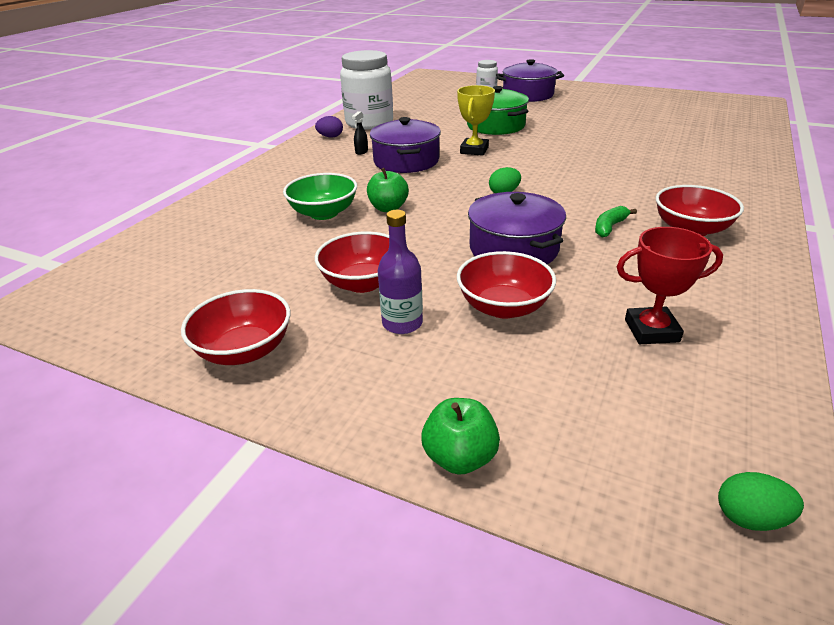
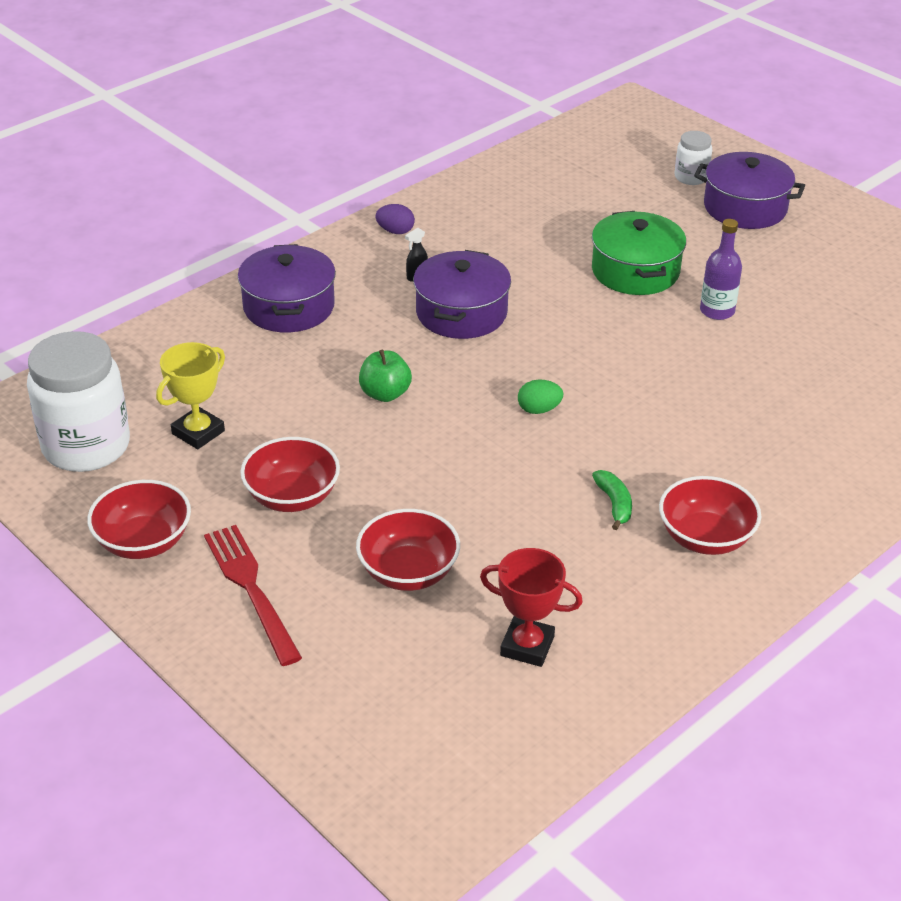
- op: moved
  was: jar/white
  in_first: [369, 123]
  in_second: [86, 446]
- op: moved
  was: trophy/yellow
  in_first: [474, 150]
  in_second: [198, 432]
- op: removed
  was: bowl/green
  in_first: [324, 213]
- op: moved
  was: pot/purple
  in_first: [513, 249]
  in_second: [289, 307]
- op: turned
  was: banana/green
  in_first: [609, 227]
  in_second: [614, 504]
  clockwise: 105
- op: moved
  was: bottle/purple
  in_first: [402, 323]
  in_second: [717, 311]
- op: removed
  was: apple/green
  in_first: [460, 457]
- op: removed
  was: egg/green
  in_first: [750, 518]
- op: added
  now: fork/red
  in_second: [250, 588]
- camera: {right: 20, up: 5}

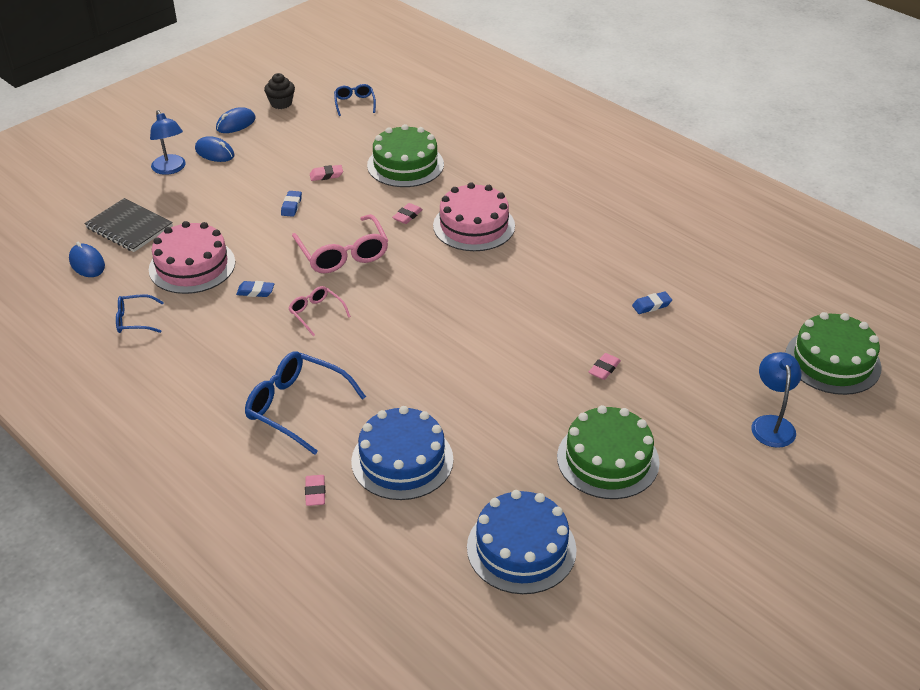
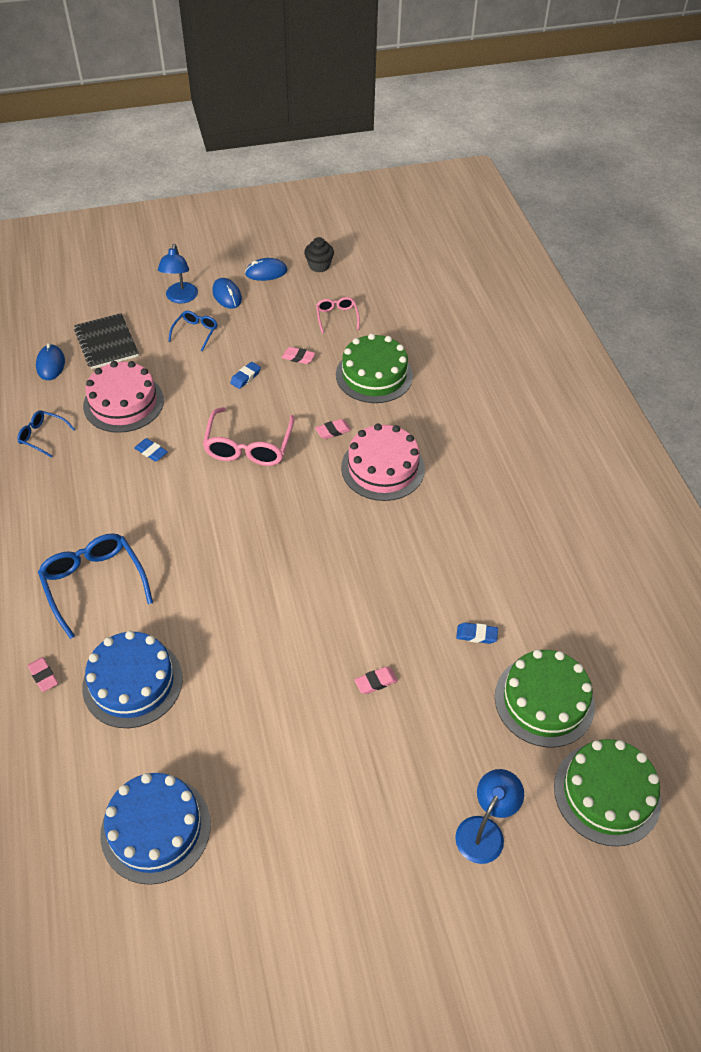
- op: moved
  was: glasses/blue
  in_first: [354, 103]
  in_second: [195, 332]
- op: moved
  was: glasses/pink
  in_first: [316, 313]
  in_second: [337, 317]
- op: moved
  was: cake/green
  in_first: [608, 459]
  in_second: [544, 701]
- op: turned
  was: eraser/pink
  in_first: [315, 493]
  in_second: [43, 676]
  clockwise: -60
- camera: {right: 30, up: 10}

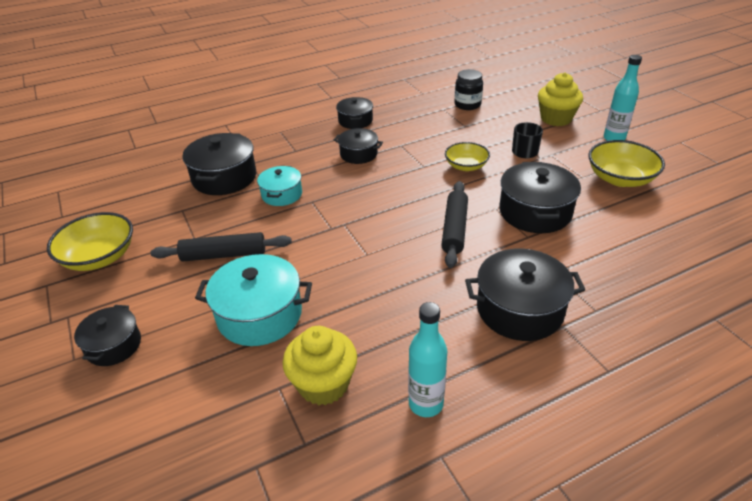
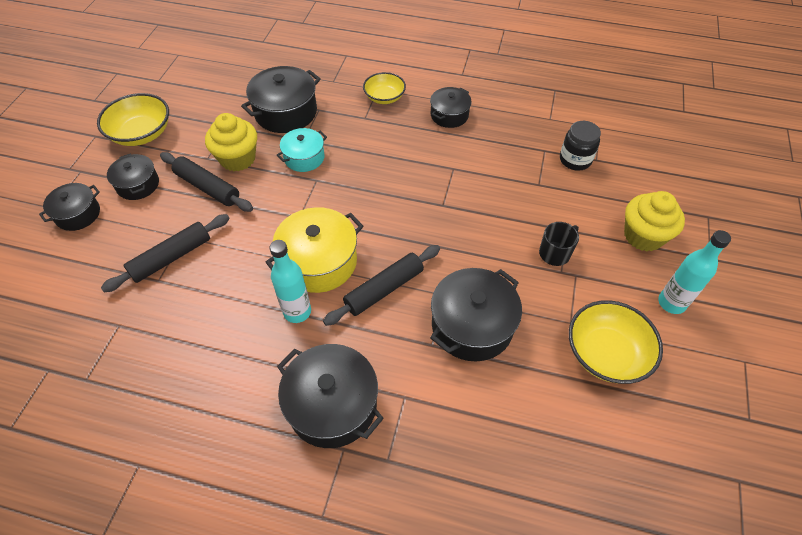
- op: moved
  was: pot/black
  in_first: [358, 154]
  in_second: [138, 185]
- op: moved
  was: bowl/yellow
  in_first: [466, 166]
  in_second: [384, 97]
- op: replaced
  was: pot/turquoise
  now: rolling pin/black
  in_first: [259, 315]
  in_second: [171, 257]
- op: moved
  was: bottle/turquoise
  in_first: [426, 404]
  in_second: [297, 312]
- op: moved
  was: cupcake/yellow
  in_first: [323, 384]
  in_second: [238, 159]
- op: added
  now: pot/yellow
  in_second: [319, 262]
- camera: {right: 40, up: 15}

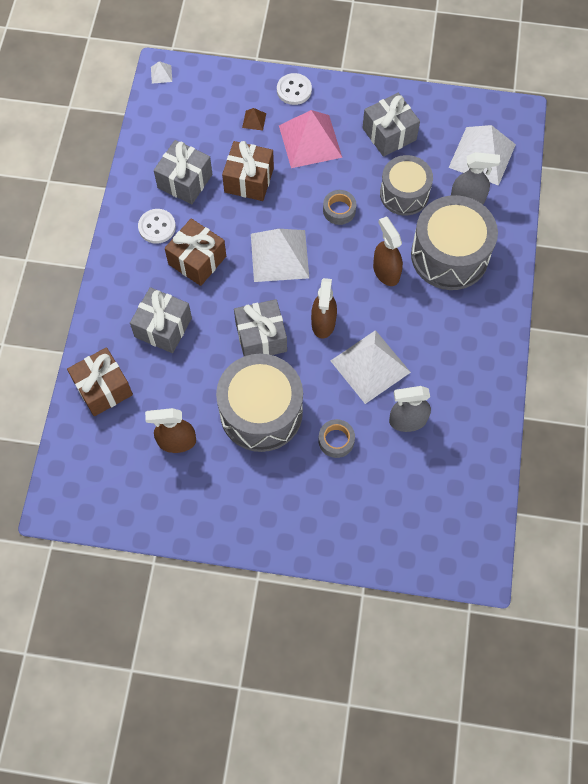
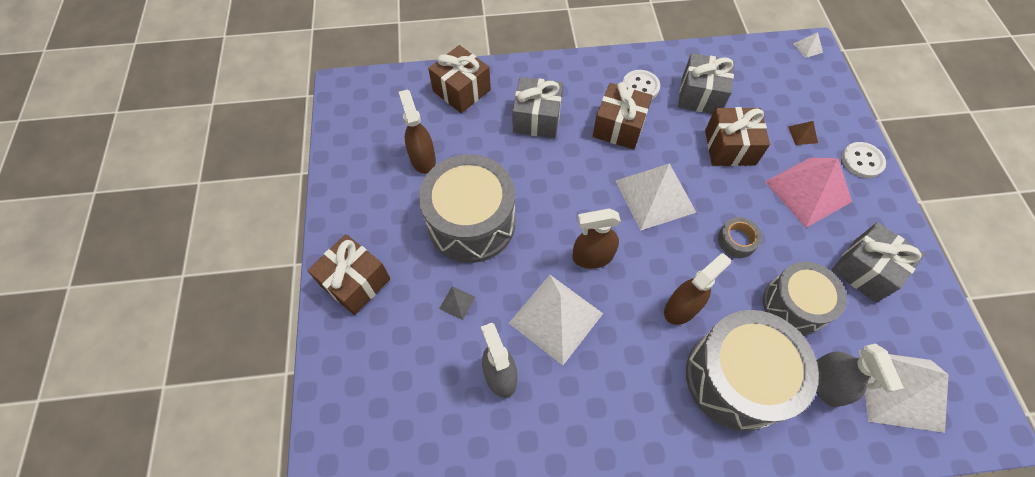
- op: removed
  was: gift/grey
  in_first: [261, 337]
- op: replaced
  was: tape/grey
  now: pyramid/grey
  in_first: [336, 440]
  in_second: [457, 302]
- op: added
  now: gift/brown
  in_second: [355, 282]
- camera: {right: 75, up: -5}

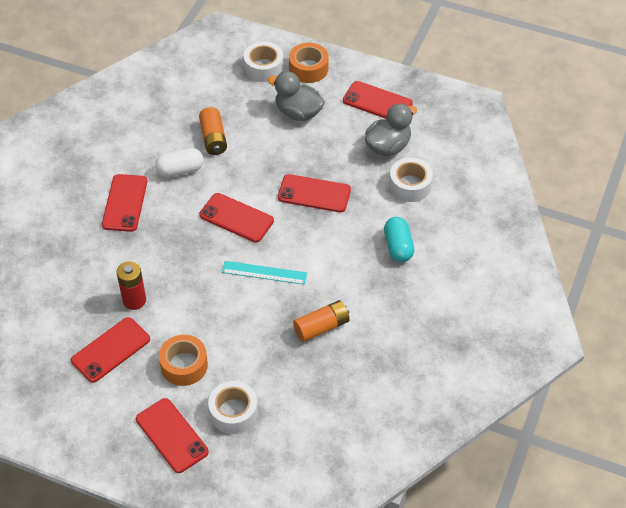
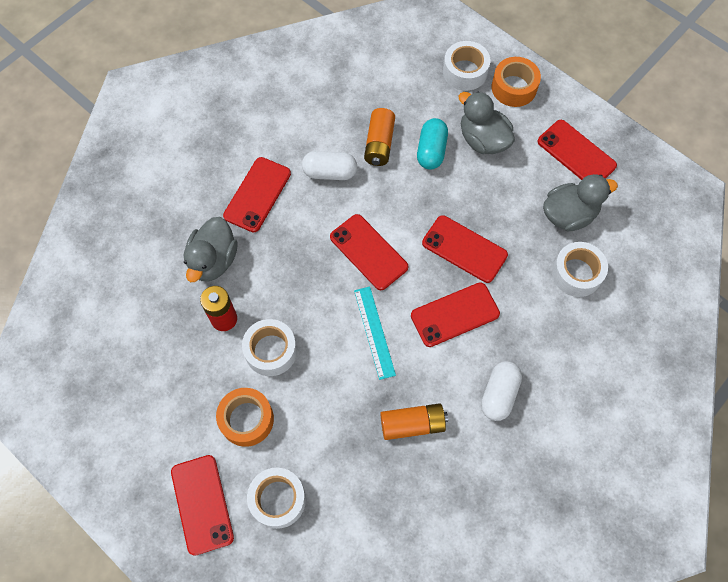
- op: moved
  was: capsule/turquoise
  in_first: [398, 247]
  in_second: [431, 151]
- op: turned
  was: ruler/turquoise
  in_first: [264, 273]
  in_second: [374, 332]
  clockwise: 45
- op: moved
  was: phone/red
  in_first: [110, 350]
  in_second: [455, 314]
- op: added
  now: duck/grey
  in_second: [213, 260]
- op: added
  now: tape/white
  in_second: [271, 351]
- op: added
  now: capsule/white
  in_second: [499, 394]
- camera: {right: 20, up: 15}

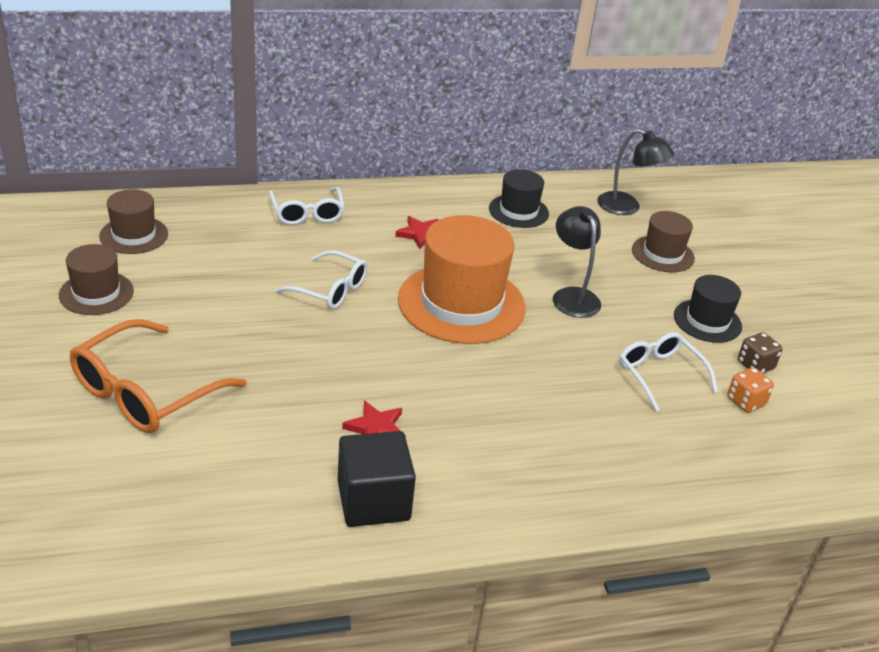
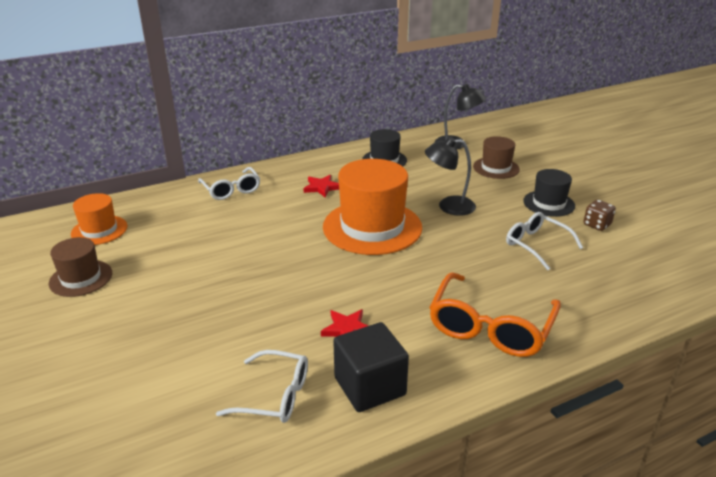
- op: recoloured
  was: hat/brown
  now: hat/orange
  in_first: [134, 235]
  in_second: [99, 230]
- op: turned
  was: lamp/black
  in_first: [572, 296]
  in_second: [448, 206]
  clockwise: -60
- op: moved
  was: glasses/white
  in_first: [330, 289]
  in_second: [275, 396]
- op: moved
  was: glasses/orange
  in_first: [145, 392]
  in_second: [490, 327]
- op: removed
  was: dice/orange
  in_first: [745, 402]
- camera: {right: -10, up: -5}

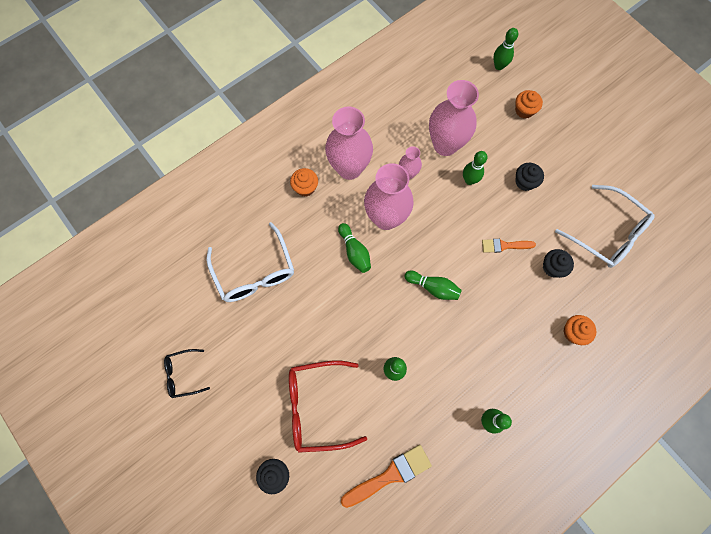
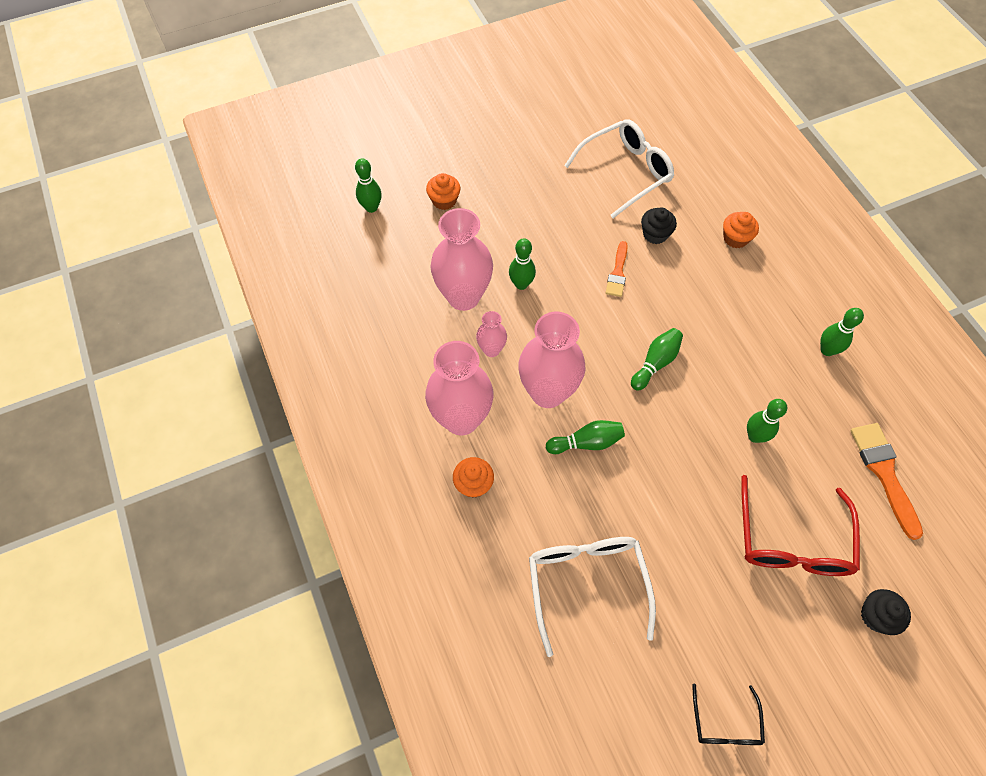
- op: removed
  was: cupcake/black
  in_first: [525, 182]
- op: turned
  was: glasses/white
  in_first: [255, 272]
  in_second: [587, 584]
  clockwise: -90
- camera: {right: -75, up: -10}

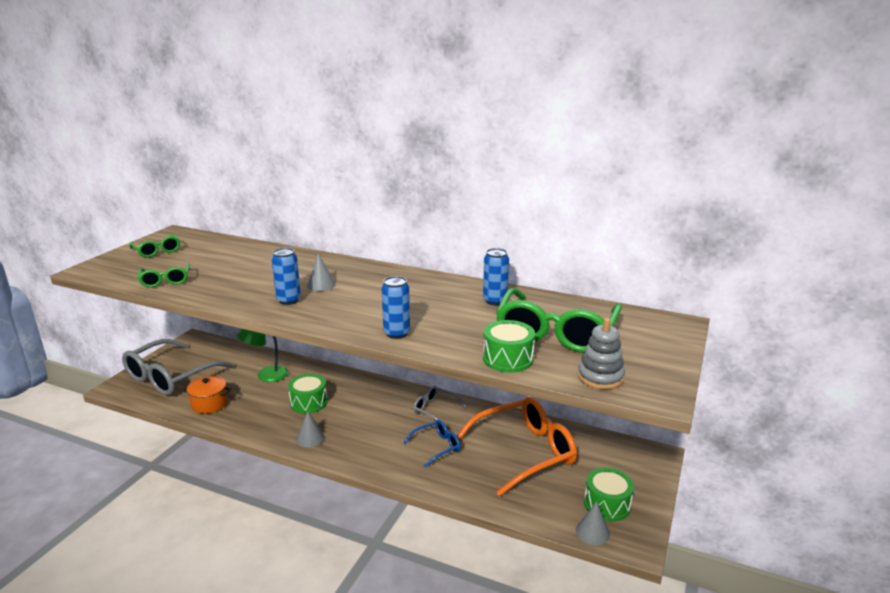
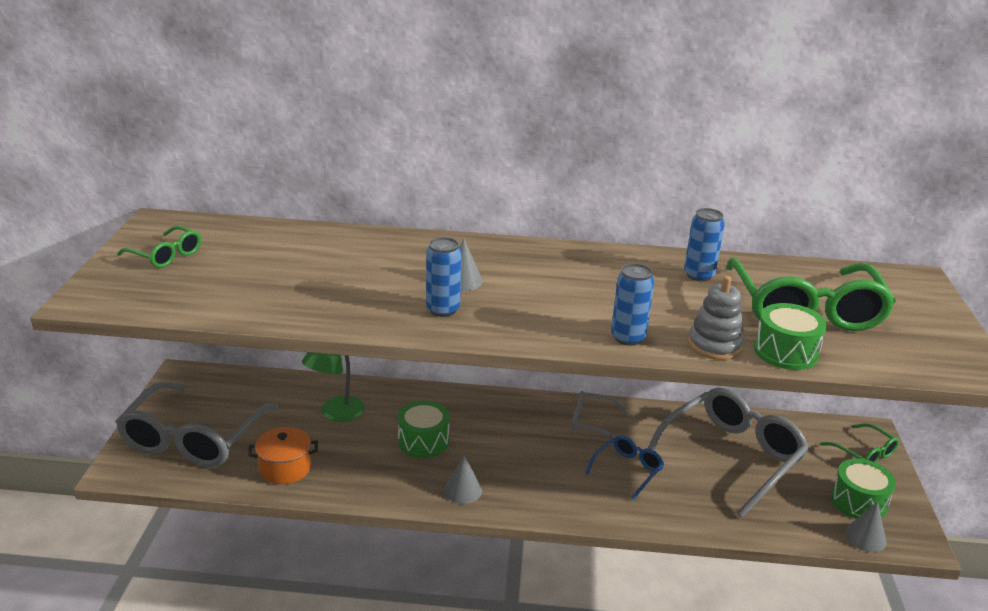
- op: moved
  was: glasses/green
  in_first: [165, 281]
  in_second: [864, 453]
- op: moved
  was: stacking toy/grey
  in_first: [600, 377]
  in_second: [714, 345]
- op: recoloured
  was: glasses/orange
  now: glasses/grey
  in_first: [524, 452]
  in_second: [731, 457]
- camera: {right: -20, up: 5}

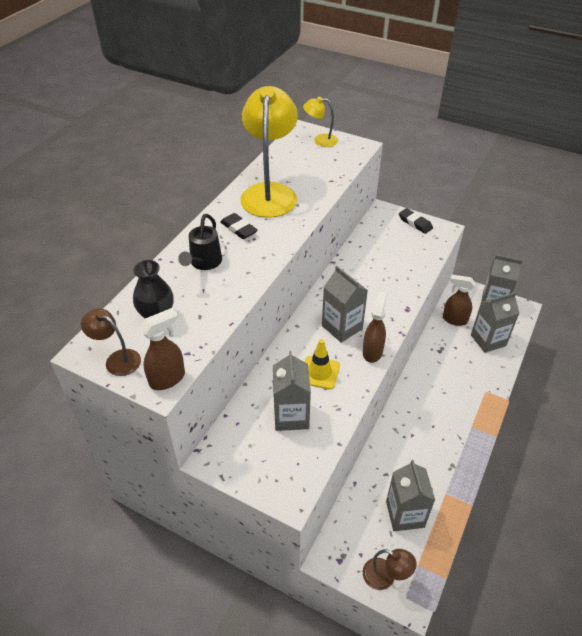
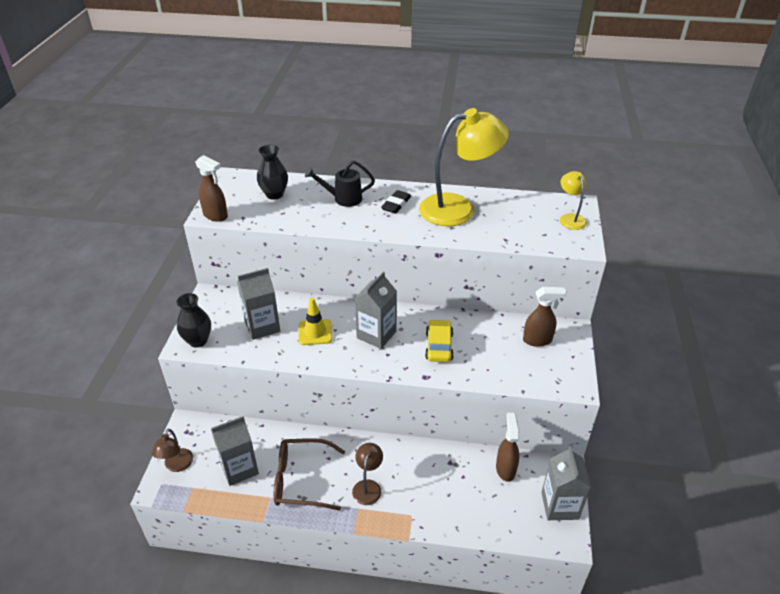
- op: removed
  was: eraser/black
  in_first: [415, 223]
- op: moved
  was: spray bottle/brown
  in_first: [372, 351]
  in_second: [537, 340]
- op: removed
  was: carton/grey
  in_first: [488, 340]
- op: moved
  was: lamp/brown
  in_first: [117, 359]
  in_second: [368, 486]
- op: added
  now: vase/black
  in_second: [198, 340]
- op: added
  now: car/yellow
  in_second: [439, 346]
- op: added
  now: glasses/brown
  in_second: [301, 480]
- camera: {right: 70, up: -5}

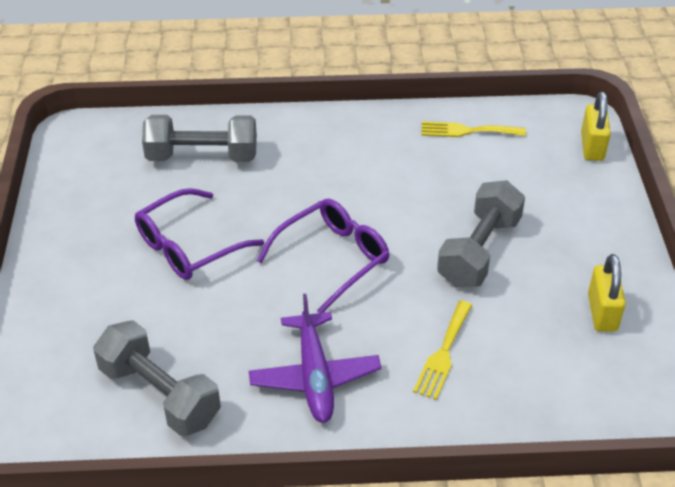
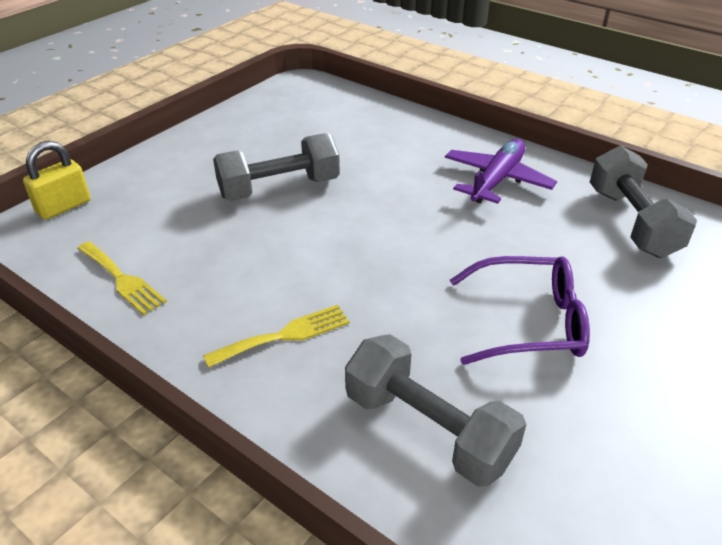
- op: removed
  was: glasses/purple
  in_first: [333, 258]
- op: removed
  was: padlock/yellow
  in_first: [602, 312]
- op: moved
  was: fork/yellow
  in_first: [443, 353]
  in_second: [285, 335]
- camera: {right: -140, up: -5}

